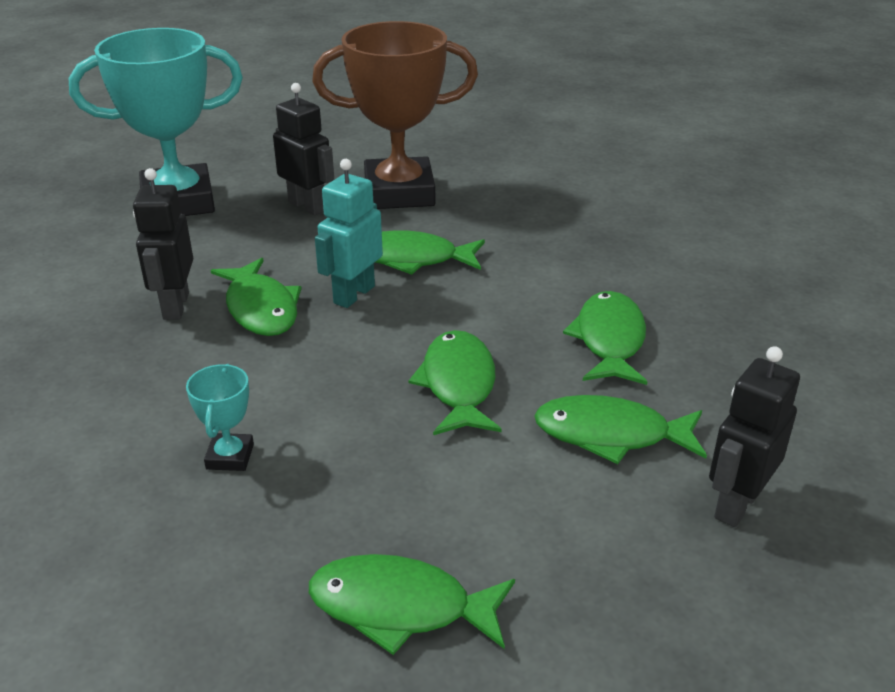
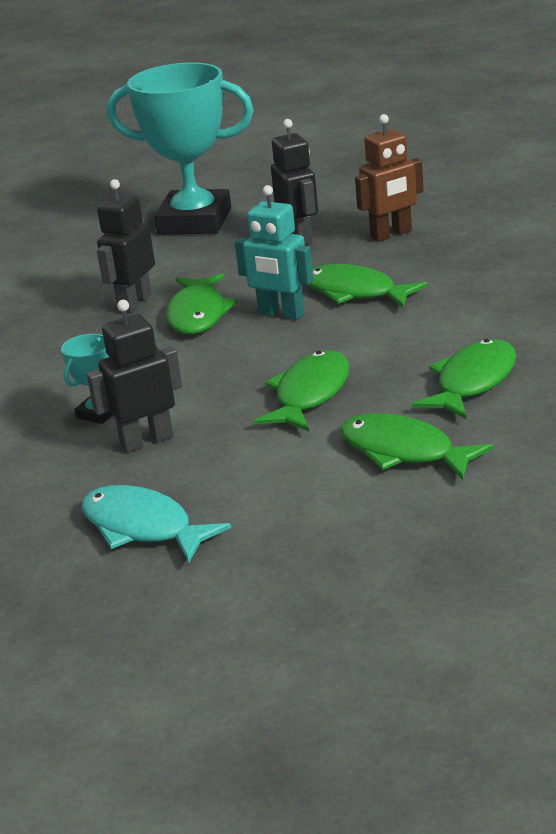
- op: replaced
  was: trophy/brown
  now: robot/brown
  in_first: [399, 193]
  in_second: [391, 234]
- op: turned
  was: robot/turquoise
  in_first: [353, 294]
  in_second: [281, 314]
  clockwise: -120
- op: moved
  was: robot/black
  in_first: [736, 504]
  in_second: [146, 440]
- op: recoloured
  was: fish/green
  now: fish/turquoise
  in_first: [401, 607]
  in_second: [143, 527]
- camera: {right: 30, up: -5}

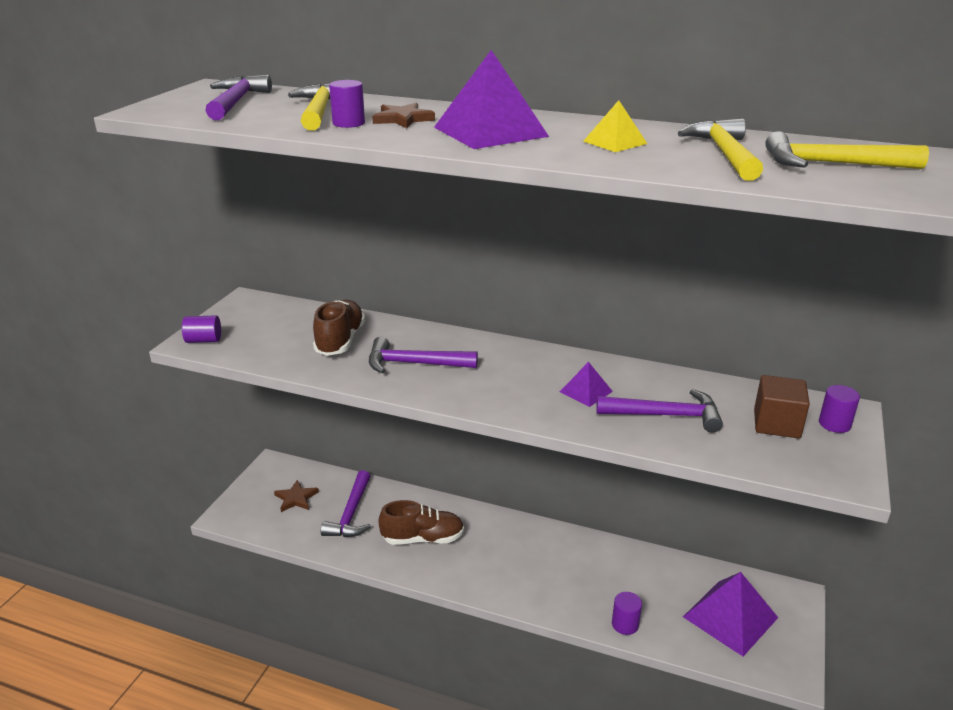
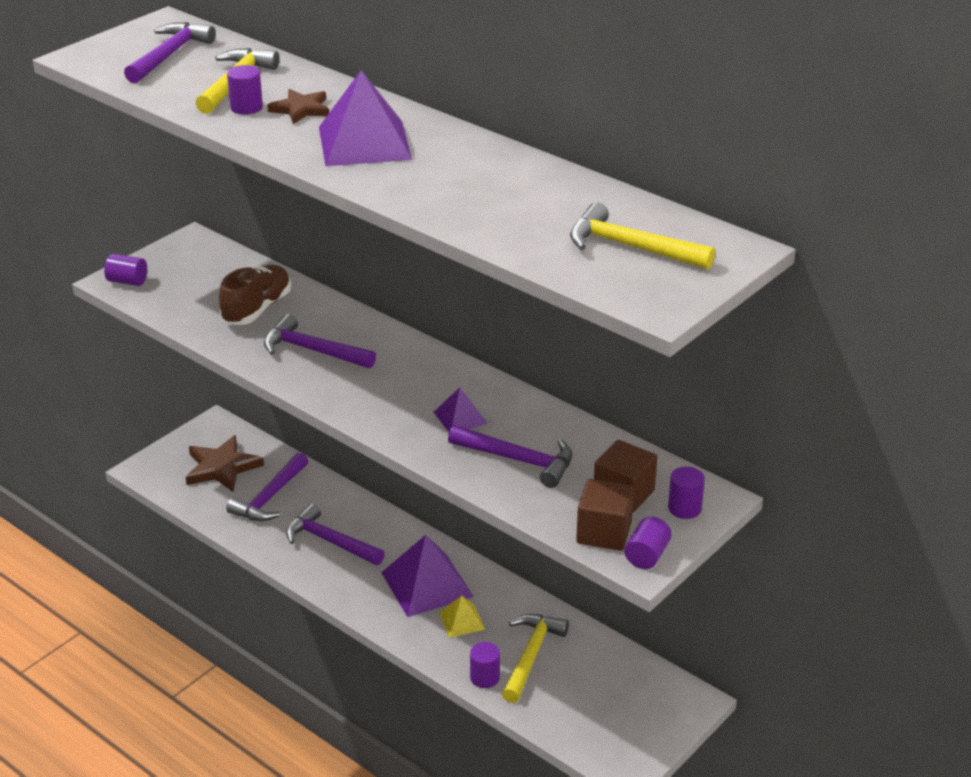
- op: moved
  was: pyramid/yellow
  in_first: [615, 142]
  in_second: [462, 621]
- op: moved
  was: hammer/yellow
  in_first: [724, 153]
  in_second: [531, 655]
- op: resized
  was: star/brown
  in_first: [296, 498]
  in_second: [222, 467]
  ratio: 1.6
- op: replaced
  was: shoe/brown
  now: hammer/purple
  in_first: [423, 538]
  in_second: [329, 541]
- op: moved
  was: pyramid/purple
  in_first: [730, 617]
  in_second: [427, 584]
- op: added
  now: cube/brown
  in_second: [604, 532]
- op: added
  now: cylinder/purple
  in_second: [647, 555]
- camera: {right: 20, up: 5}

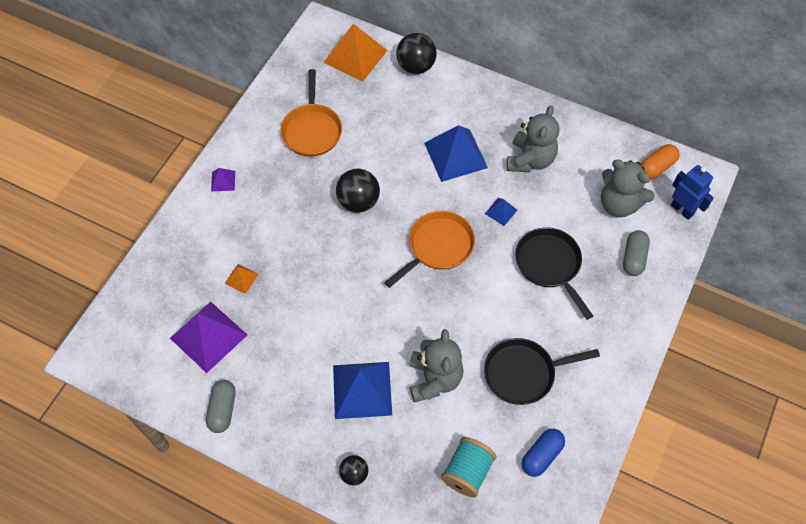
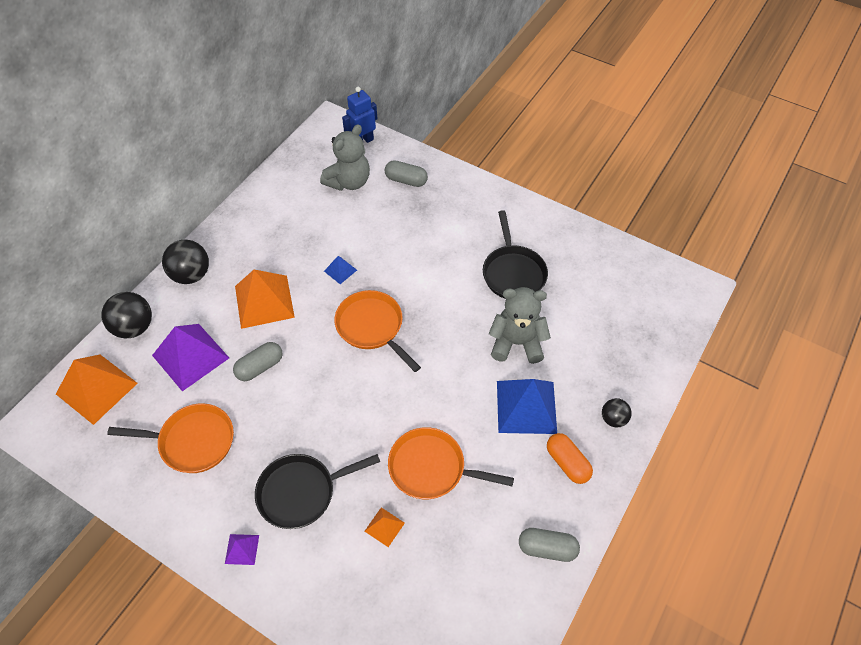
- op: removed
  was: teddy bear/grey
  in_first: [530, 160]
- op: recoloured
  was: pyramid/blue
  now: pyramid/orange
  in_first: [455, 155]
  in_second: [264, 301]
- op: moved
  was: capsule/orange
  in_first: [656, 167]
  in_second: [567, 463]
- op: moved
  was: ball/black
  in_first: [358, 202]
  in_second: [191, 275]
- op: moved
  was: pan/black
  in_first: [549, 265]
  in_second: [301, 492]
- op: moved
  was: pyramid/purple
  in_first: [208, 336]
  in_second: [190, 356]
- op: removed
  was: capsule/blue
  in_first: [541, 455]
- op: removed
  was: spool/turquoise
  in_first: [467, 472]
- op: added
  now: capsule/grey
  in_second: [260, 367]
- op: added
  now: pan/orange
  in_second: [431, 468]
- camera: {right: -85, up: -5}

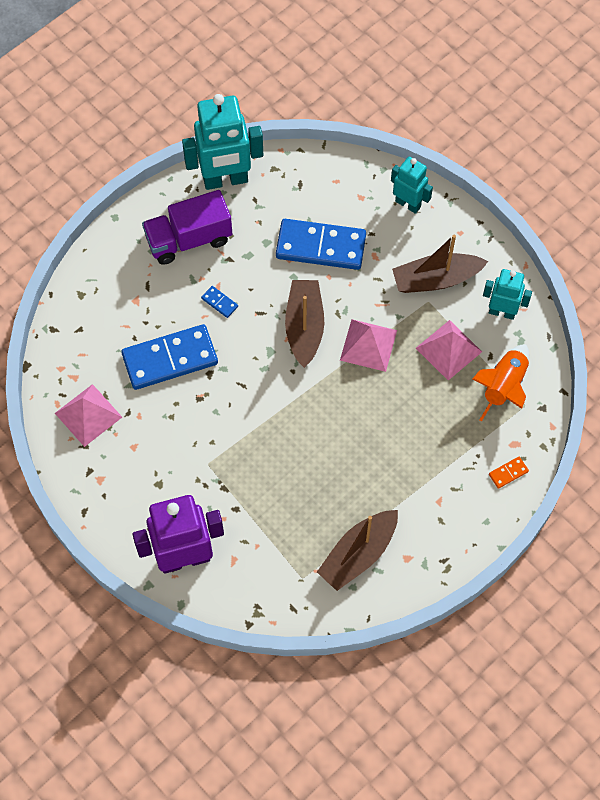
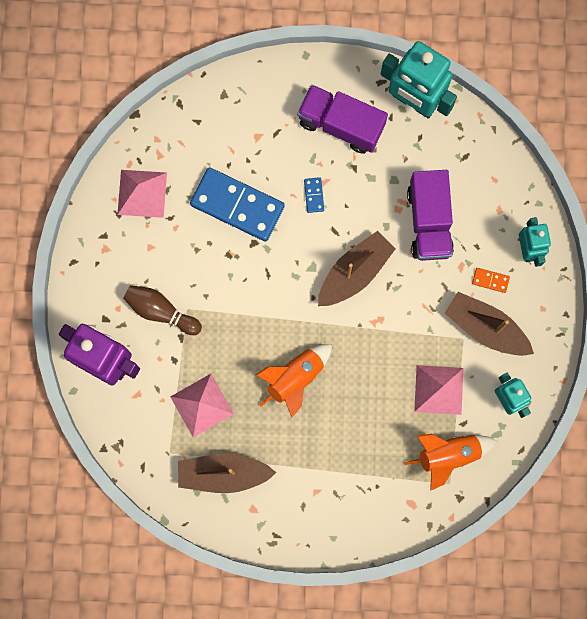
- op: replaced
  was: domino/blue
  now: truck/purple
  in_first: [320, 247]
  in_second: [429, 221]
- op: moved
  was: pyramid/pink
  in_first: [368, 345]
  in_second: [202, 405]
- op: moved
  was: domino/orange
  in_first: [508, 473]
  in_second: [490, 280]
- op: added
  now: bowling pin/brown
  in_second: [160, 311]
- op: added
  now: rocket/orange
  in_second: [295, 378]
- camera: {right: 45, up: 15}

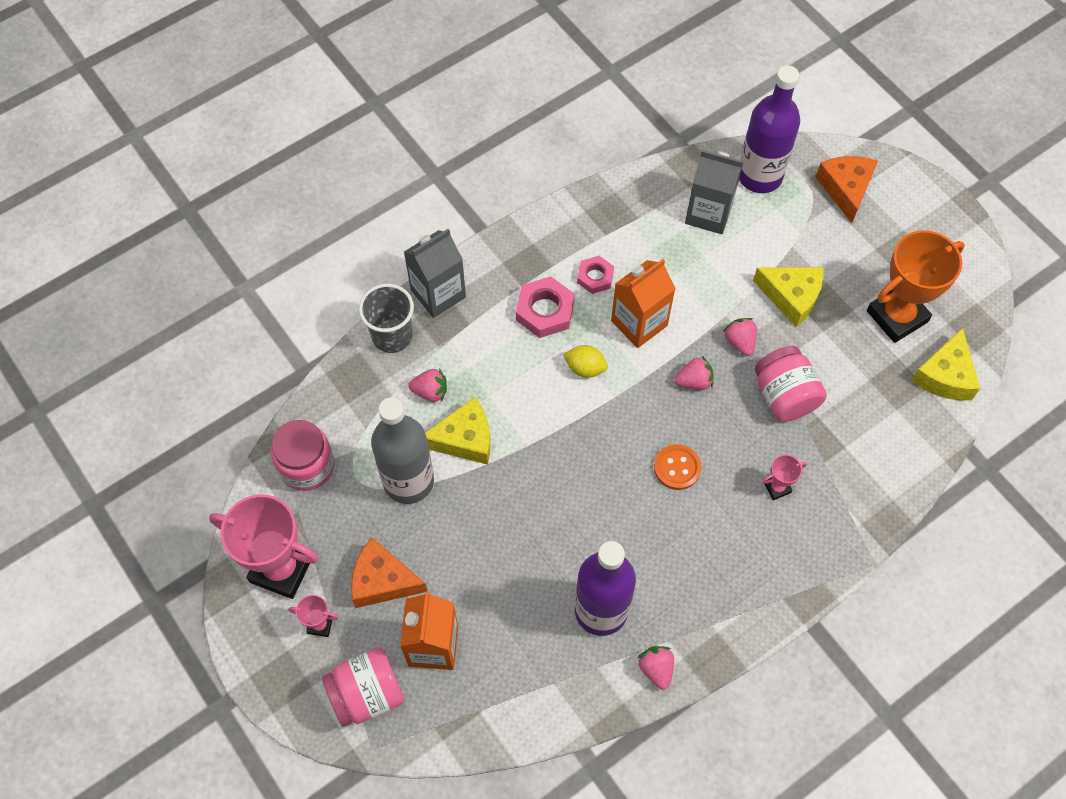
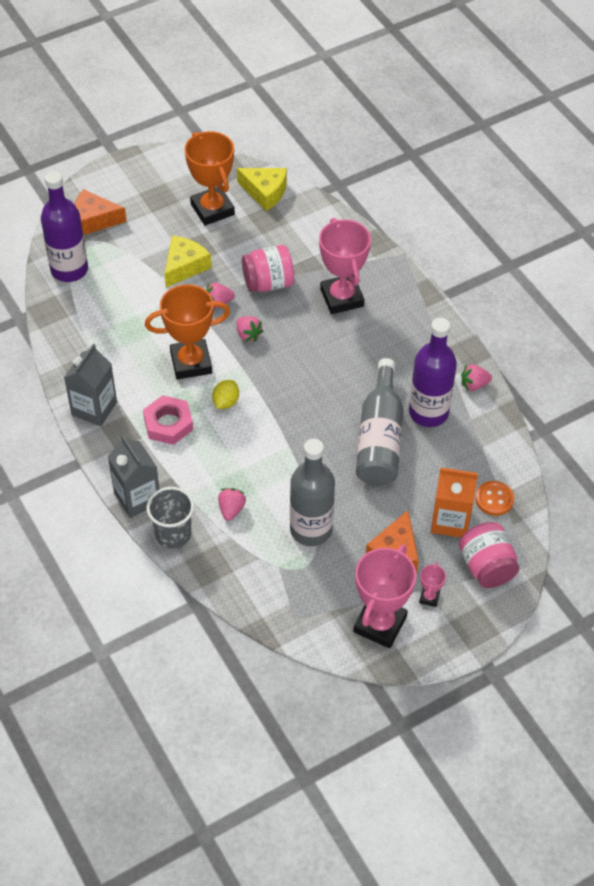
- op: moved
  was: carton/grey
  in_first: [708, 213]
  in_second: [94, 408]
- op: removed
  was: nut/pink
  in_first: [595, 277]
- op: replaced
  was: carton/orange
  now: trophy/orange
  in_first: [639, 323]
  in_second: [191, 363]
- op: turned
  was: strawberry/pink
  in_first: [694, 381]
  in_second: [248, 334]
  clockwise: 150
- op: removed
  was: cheese/yellow
  in_first: [464, 439]
- op: removed
  was: jar/pink
  in_first: [307, 466]
- op: moved
  was: button/orange
  in_first: [677, 468]
  in_second: [494, 499]
- op: resized
  was: trophy/pink
  in_first: [777, 487]
  in_second: [341, 298]
  ratio: 2.27
- op: added
  now: bottle/grey
  in_second: [379, 438]
- camera: {right: -85, up: -10}

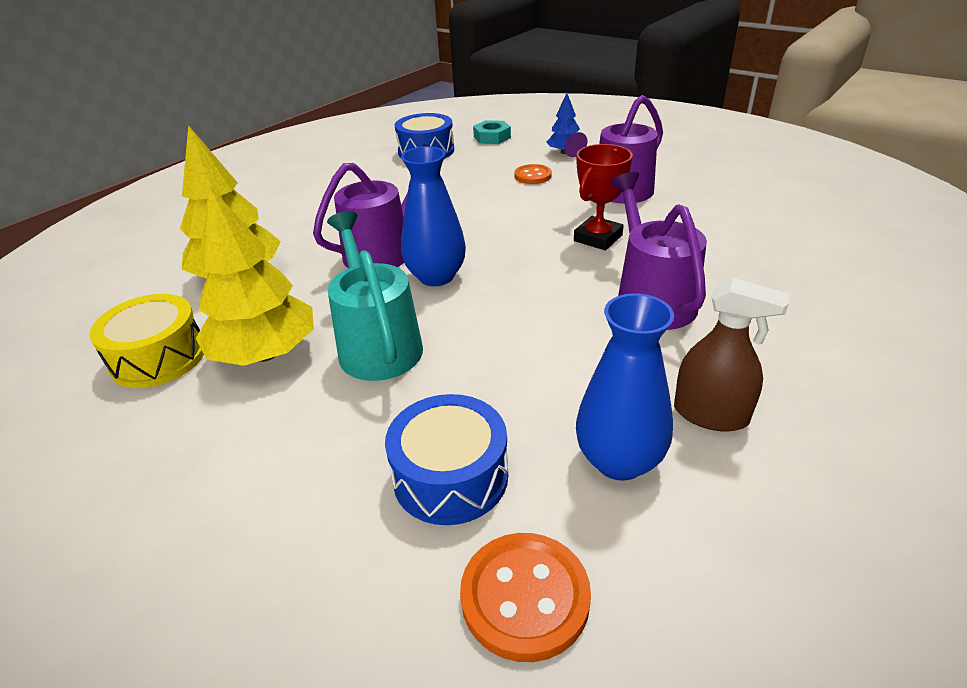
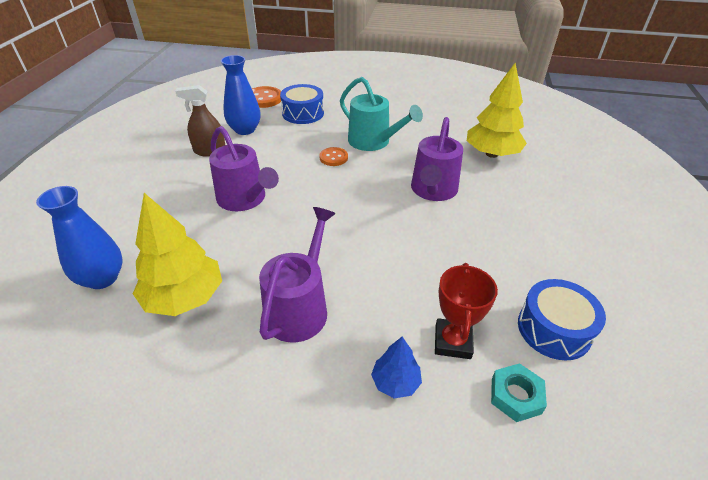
- op: moved
  was: trophy/red
  in_first: [598, 238]
  in_second: [452, 342]
- op: moved
  was: vase/blue
  in_first: [436, 276]
  in_second: [102, 278]
- op: moved
  was: button/orange
  in_first: [533, 176]
  in_second: [333, 158]
- op: moved
  was: tree/yellow
  in_first: [265, 354]
  in_second: [184, 297]
- op: removed
  was: drum/yellow
  in_first: [158, 357]
- camera: {right: 150, up: 5}

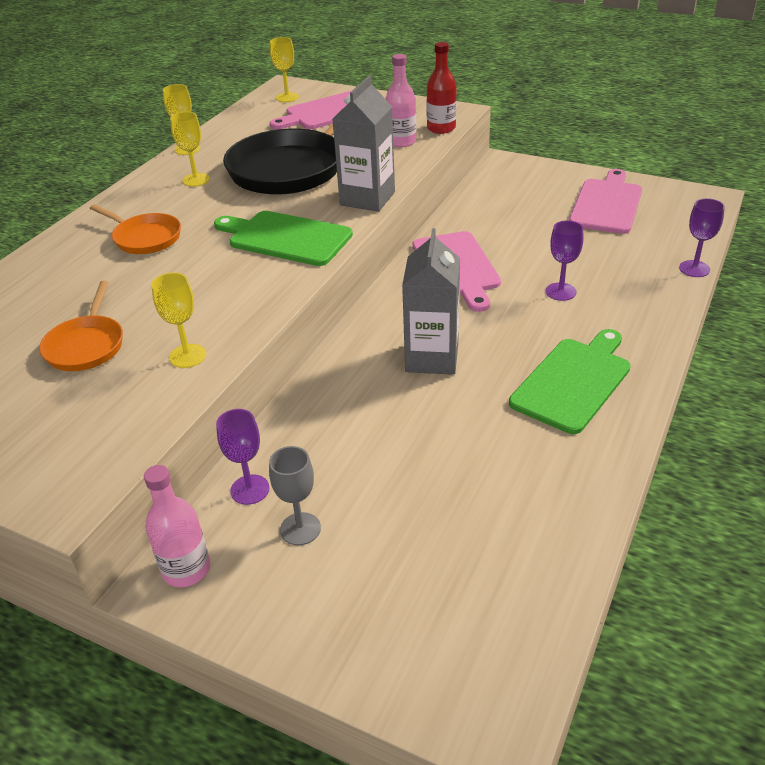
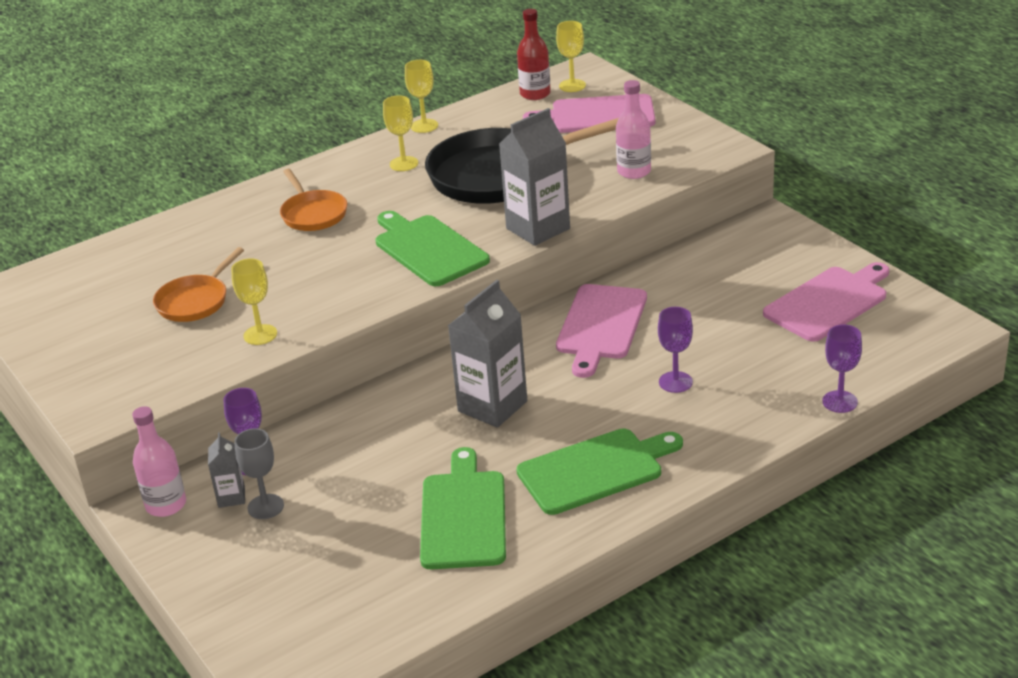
- op: moved
  was: bottle/red
  in_first: [441, 128]
  in_second: [535, 94]
- op: added
  now: carton/grey
  in_second: [231, 497]
- op: added
  now: cutting board/green
  in_second: [463, 515]
- camera: {right: 30, up: -5}

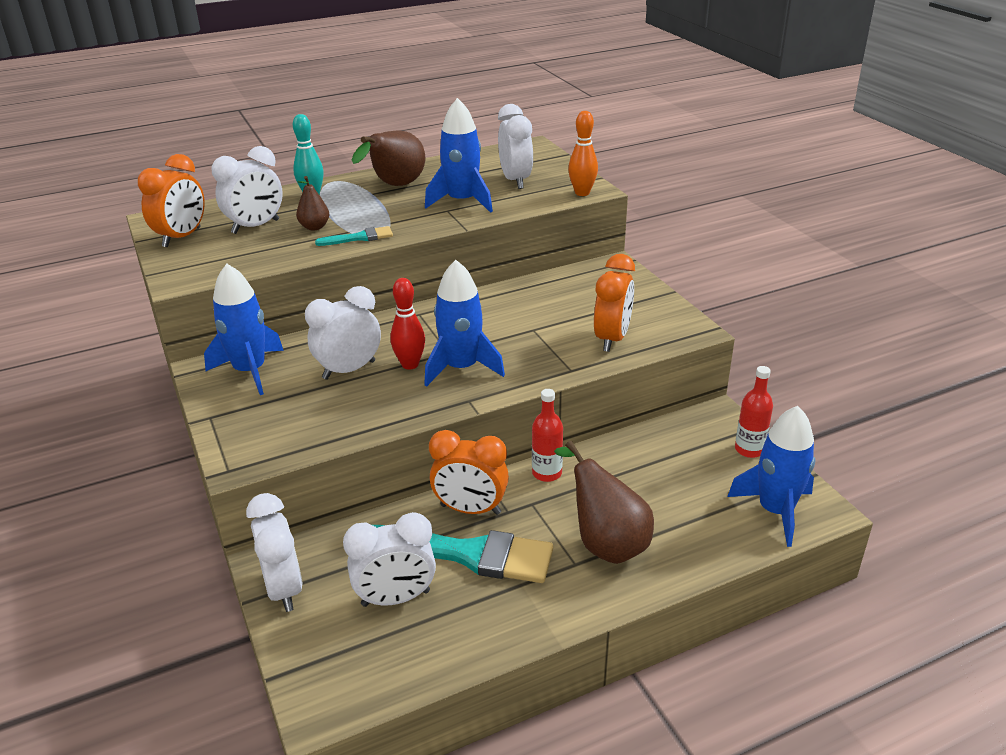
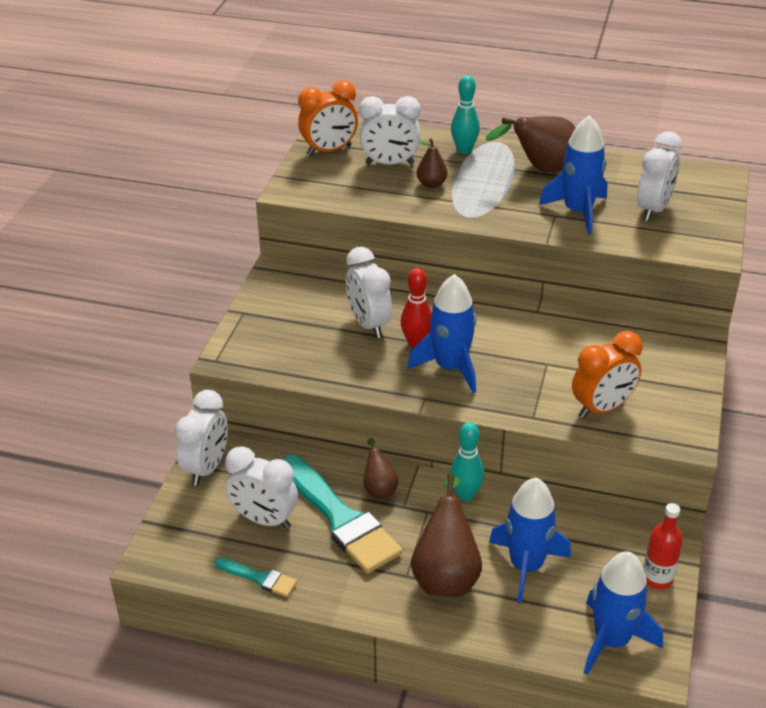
- op: removed
  was: bowling pin/orange
  in_first: [582, 193]
- op: moved
  was: brush/turquoise
  in_first: [359, 238]
  in_second: [259, 578]
- op: moved
  was: rocket/blue
  in_first: [250, 371]
  in_second: [526, 566]
- op: turned
  was: clock/white
  in_first: [349, 370]
  in_second: [369, 324]
  clockwise: -120
- op: replaced
  was: bottle/red
  now: bowling pin/turquoise
  in_first: [547, 473]
  in_second: [465, 495]
- op: replaced
  was: clock/orange
  now: pear/brown
  in_first: [470, 509]
  in_second: [379, 488]
- camera: {right: 40, up: 5}

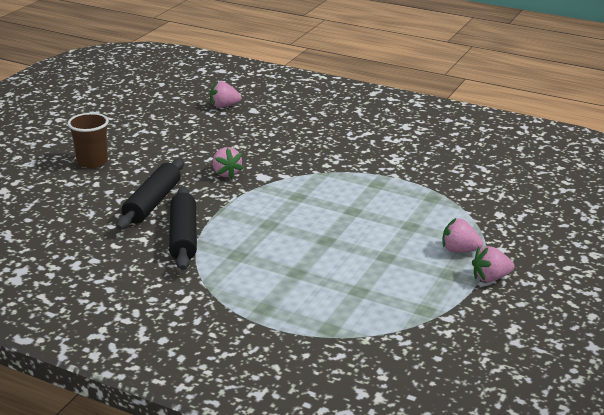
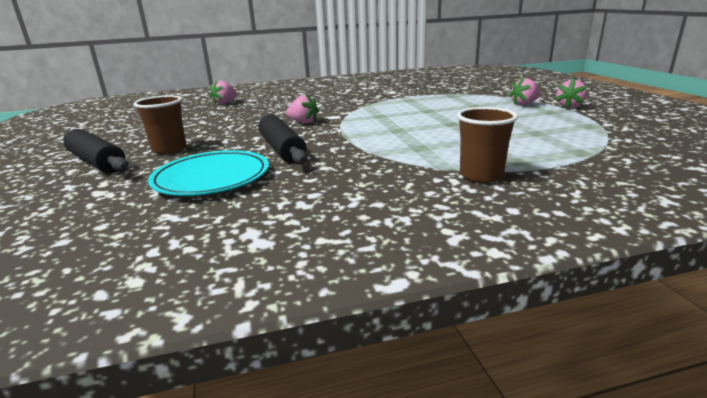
- op: moved
  was: rolling pin/black
  in_first: [183, 236]
  in_second: [96, 162]
- op: added
  now: cup/brown
  in_second: [481, 175]
- op: added
  now: plate/turquoise
  in_second: [211, 177]
- camera: {right: -40, up: -5}

